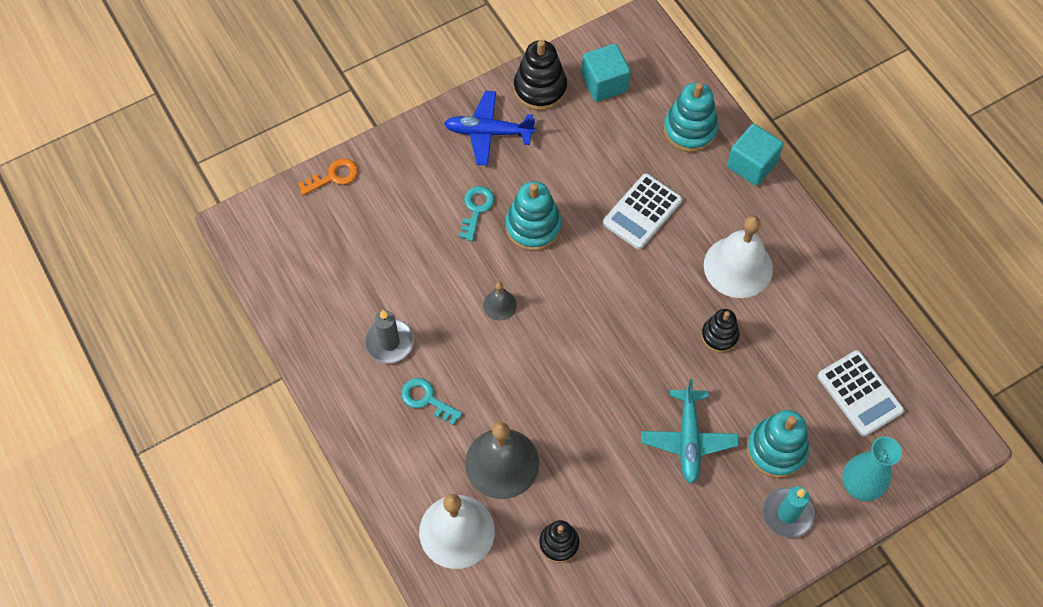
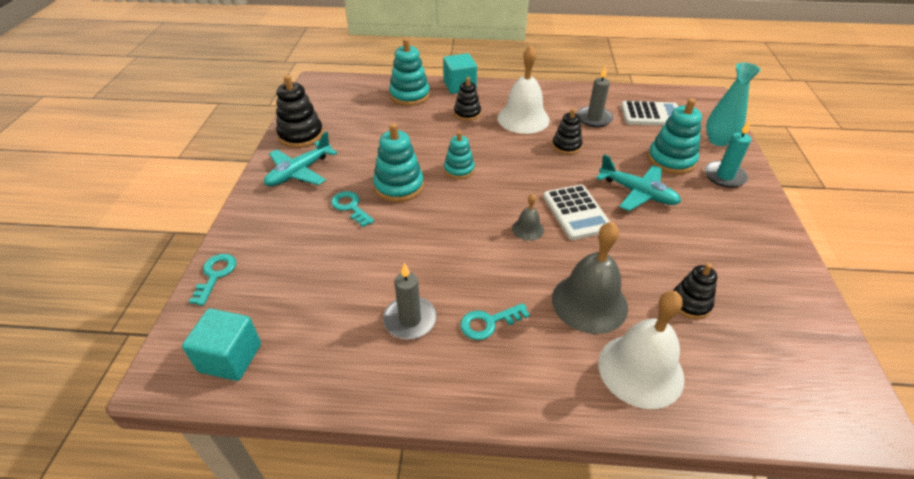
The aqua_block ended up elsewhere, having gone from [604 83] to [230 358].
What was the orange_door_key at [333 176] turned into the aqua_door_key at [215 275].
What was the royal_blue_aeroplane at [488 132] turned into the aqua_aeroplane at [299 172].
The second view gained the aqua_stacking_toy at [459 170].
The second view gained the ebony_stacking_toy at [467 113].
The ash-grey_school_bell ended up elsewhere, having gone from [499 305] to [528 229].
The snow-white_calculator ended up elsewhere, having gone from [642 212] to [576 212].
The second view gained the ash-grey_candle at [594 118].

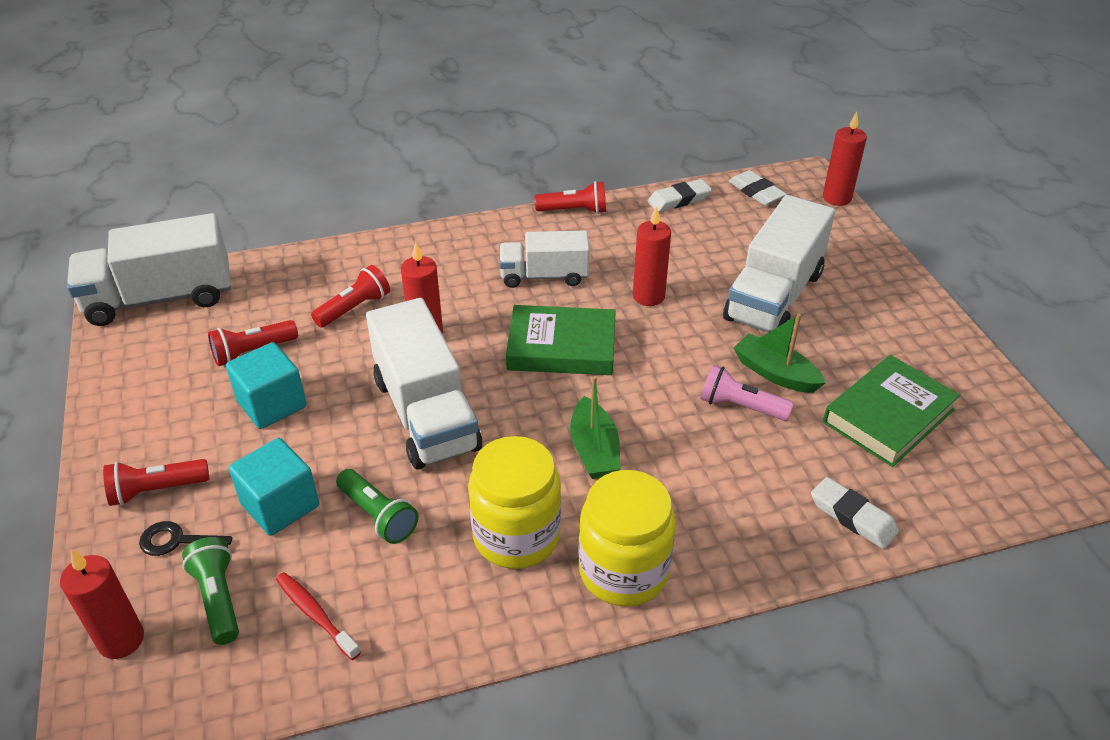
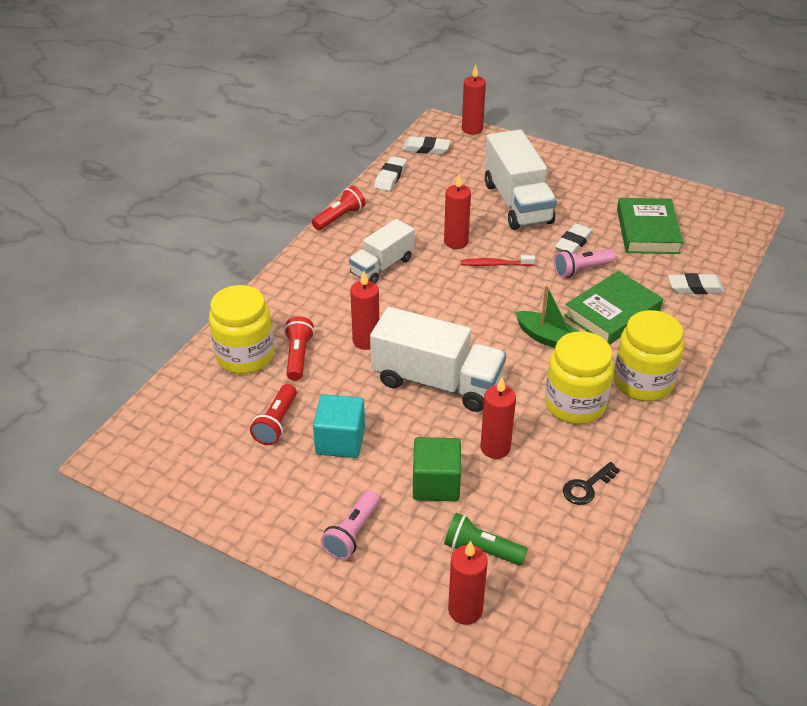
The second view gained the golden_jam_jar at [245 356].
What was the crimson_flashlight at [156 490] turned into the rose-pink_flashlight at [352 533].
What was the aqua_block at [280 505] turned into the green_block at [436 484].
The crimson_dental_brush ended up elsewhere, having gone from [315 614] to [495 264].
Where the green_flashlight stood at [378 515], the crimson_candle came to stand at [495 448].
Where the green_boat stood at [775 373], the snow-white_pencil_eraser came to stand at [573 243].
The ebony_door_key ended up elsewhere, having gone from [177 541] to [587 487].
The green_hardcover ended up elsewhere, having gone from [561 347] to [612 313].
The second view lost the snow-white_truck at [160 298].

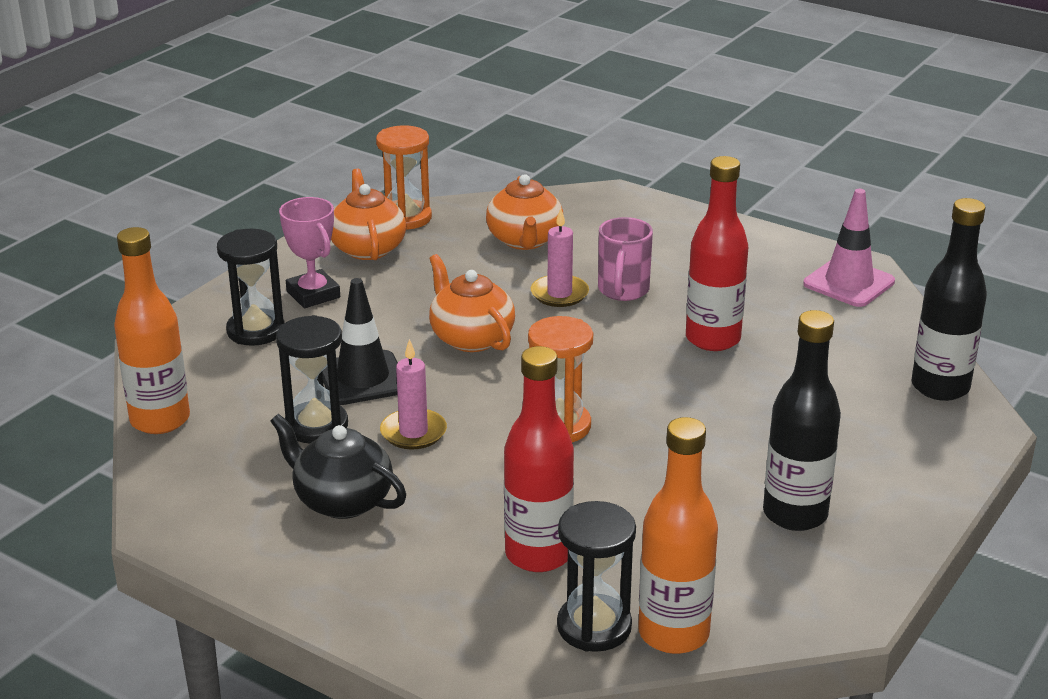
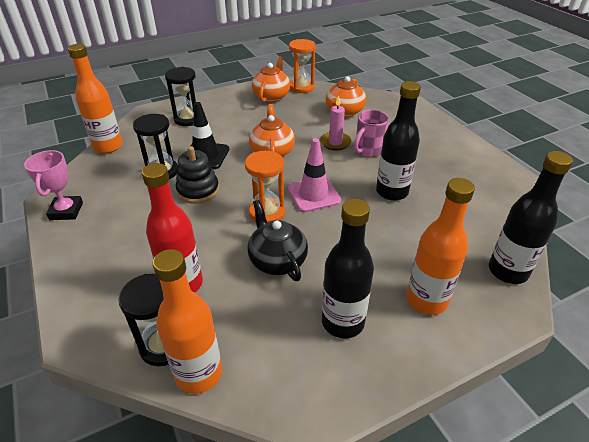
The rose-pink_award_cup ended up elsewhere, having gone from [313 294] to [66 211].
Where the rose-pink_candle stood at [413 432], the ebony_stacking_toy came to stand at [198 190].
The ebony_tea_pot ended up elsewhere, having gone from [342 500] to [277 260].
The rose-pink_road_cone ended up elsewhere, having gone from [848 283] to [314 194].
What was the crimson_flask at [713 339] turned into the ebony_flask at [392 192].
The second view gained the orange_flask at [426 300].

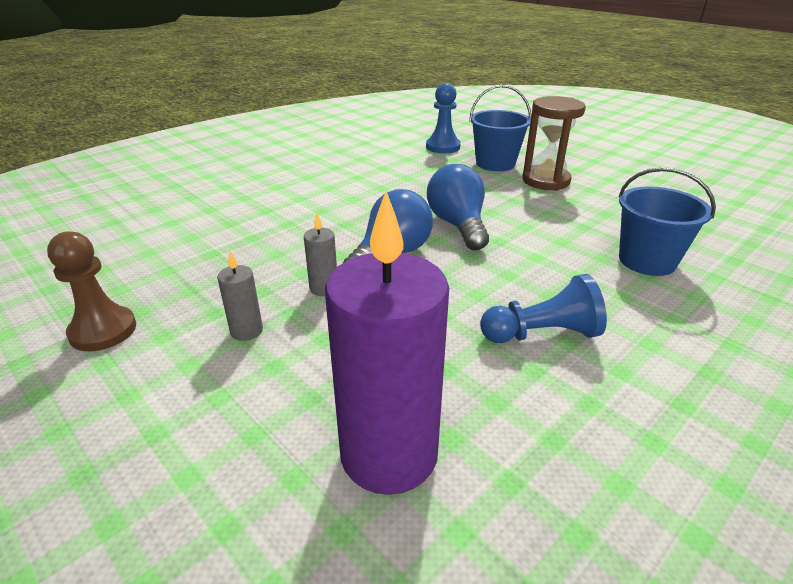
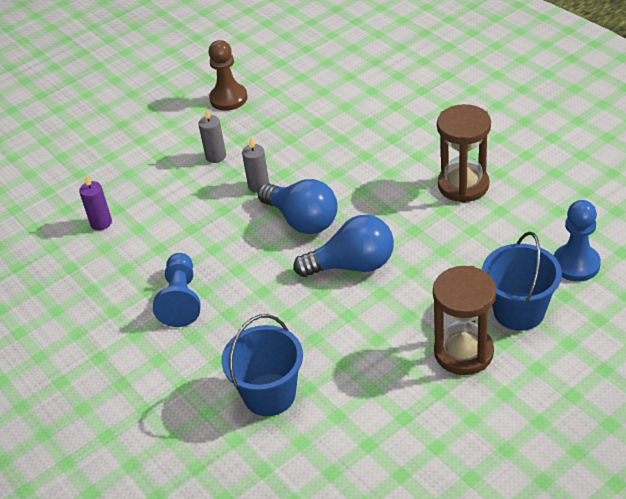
The size of the violet_candle at [389 454] changed by a factor of 0.43.
The second view gained the dark_brown_sandglass at [463 185].

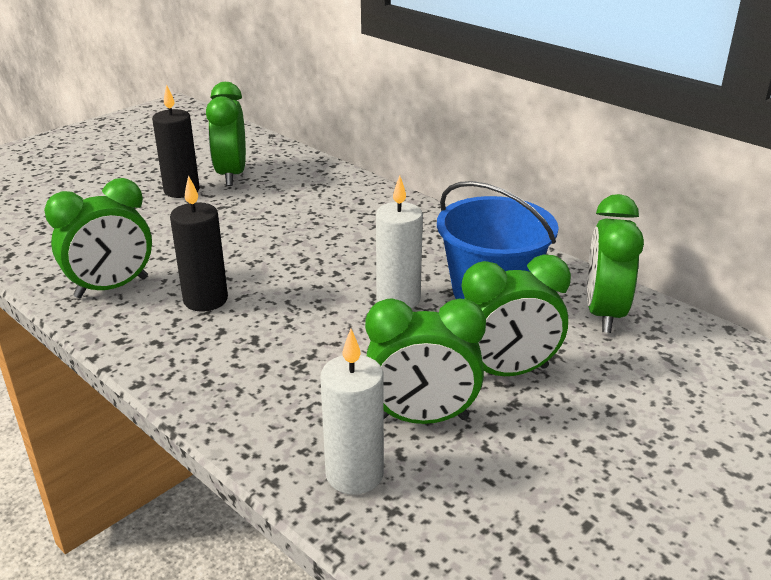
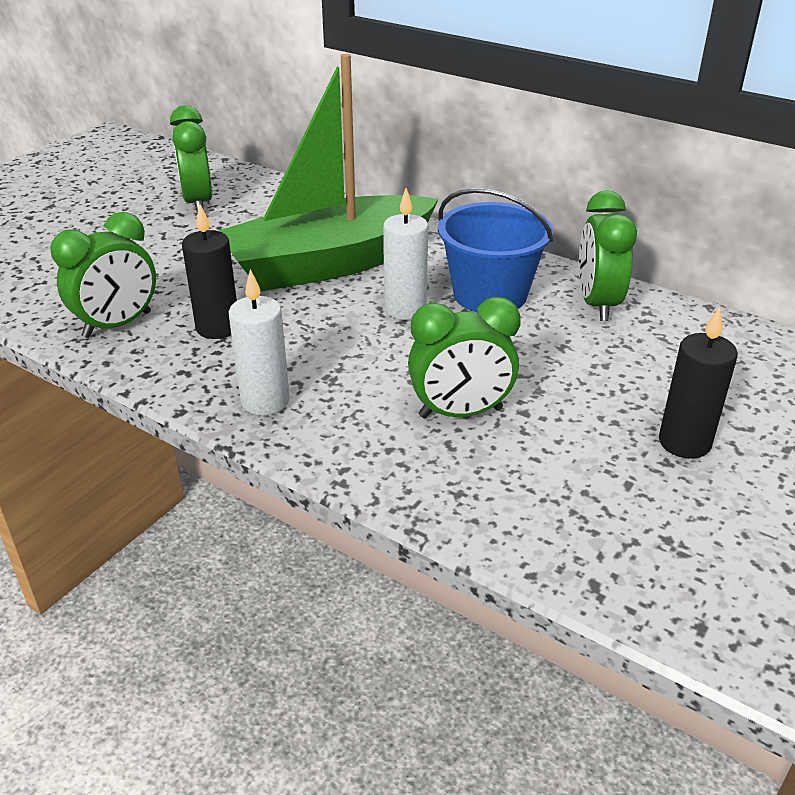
The second view gained the green_boat at [329 263].
The snow-white_candle ended up elsewhere, having gone from [354 474] to [265 401].
The ebony_candle ended up elsewhere, having gone from [181 190] to [684 442].
The second view lost the green_alarm_clock at [507 372].

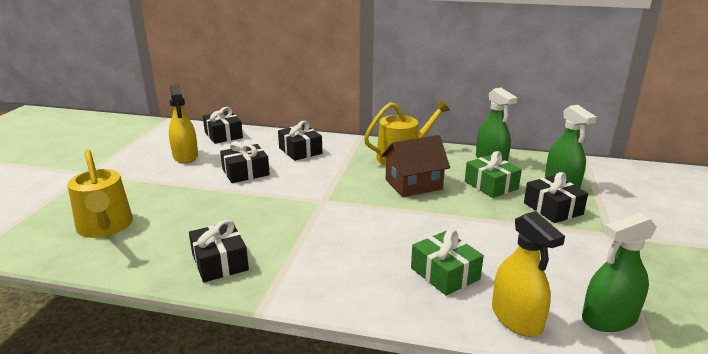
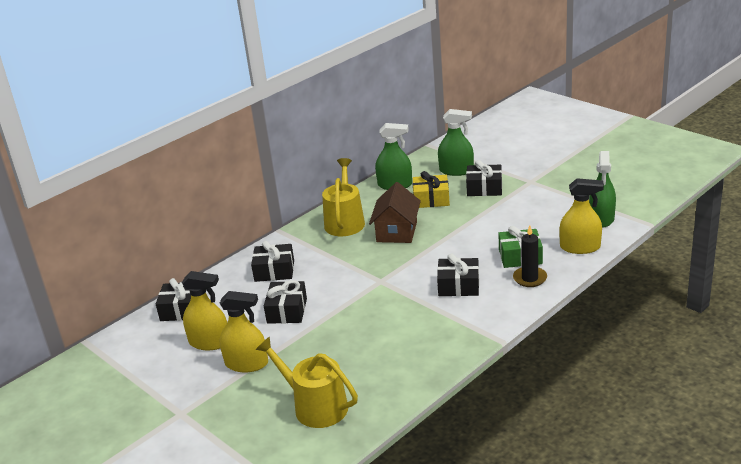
The second view gained the golden_spray_cleaner at [246 363].
The golden_sprinkling_can at [105 227] ended up facing another way, 150 degrees counterclockwise from before.
What was the green_gift at [491 185] turned into the golden_gift at [431 199].
The ebony_gift ended up elsewhere, having gone from [220 262] to [458 286].
The second view gained the ebony_candle at [530 278].

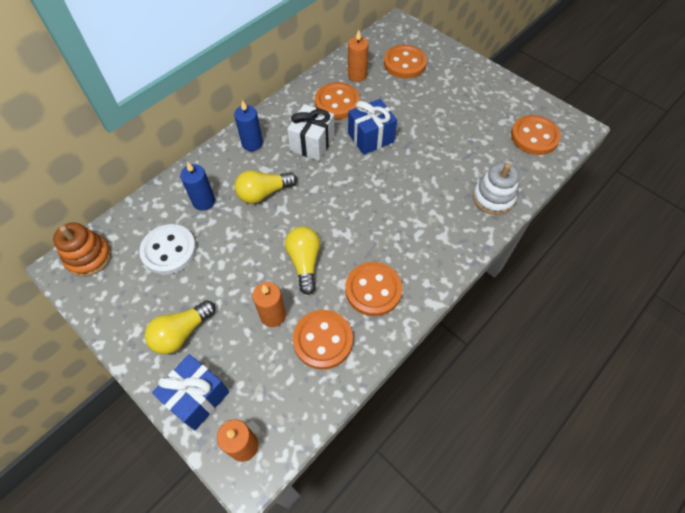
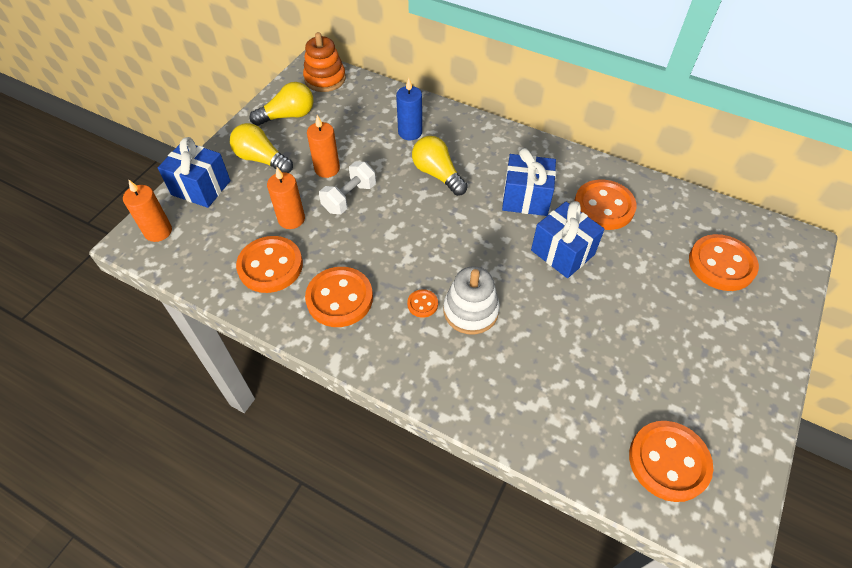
The golden_bulb ended up elsewhere, having gone from [304 262] to [288 116].
The orange_candle ended up elsewhere, having gone from [357 75] to [327 169].
The second view gained the snow-white_free_weight at [349 198].
The second view gained the orange_sewing_button at [422 304].
The snow-white_stacking_toy ended up elsewhere, having gone from [493 198] to [470 311].
What was the snow-white_gift at [312 143] turned into the royal_blue_gift at [526 198].
The second view lost the snow-white_sewing_button at [169 250].
The second view lost the royal_blue_candle at [252 143].

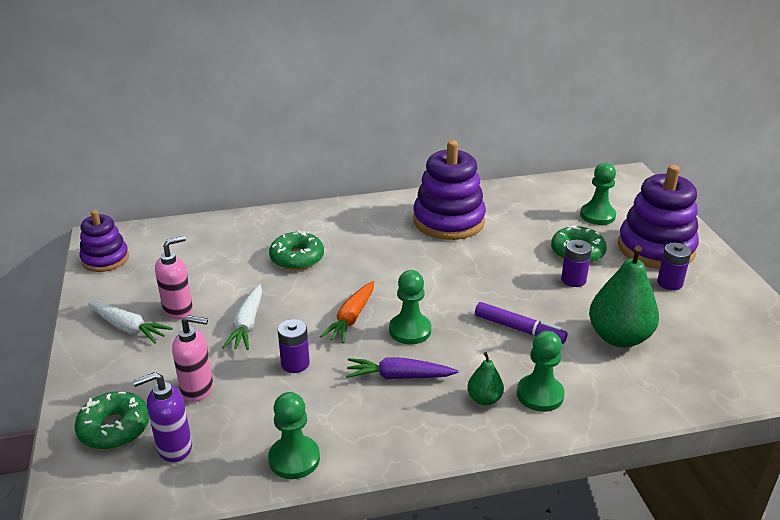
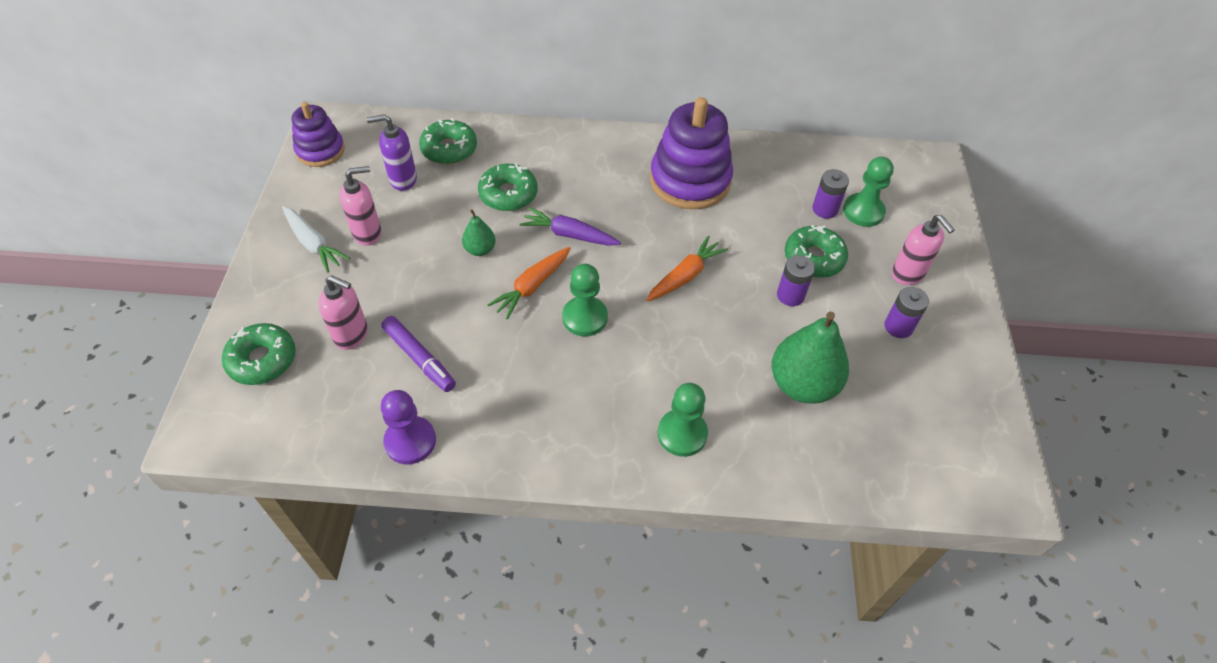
The violet_pump_bottle ended up elsewhere, having gone from [174 448] to [402 179].
The violet_marker_pen ended up elsewhere, having gone from [519 329] to [419 358].
What was the green_game_pawn at [294 459] turned into the violet_game_pawn at [410 441].
The second view gained the green_glazed_donut at [449 149].
The green_pear ended up elsewhere, having gone from [484 399] to [480 249].
The violet_root_vegetable ended up elsewhere, having gone from [399 376] to [569 234].
The second view gained the orange_root_vegetable at [685 276].
The violet_AA_battery ended up elsewhere, having gone from [295 364] to [825 209].
Where the violet_stacking_toy stood at [656 248], the rose-pink_pump_bottle came to stand at [908 274].
The second view lost the snow-white_root_vegetable at [247 324].

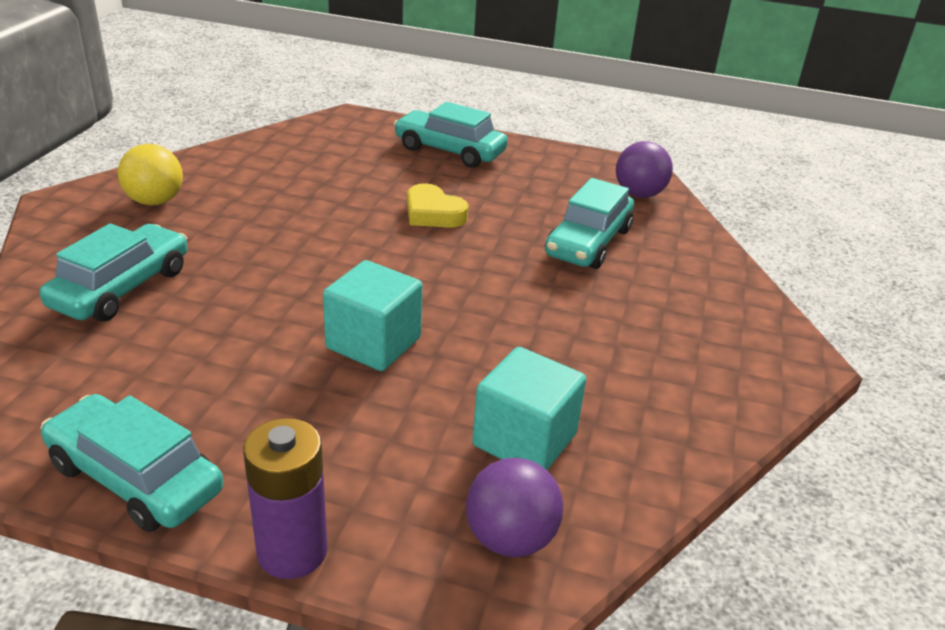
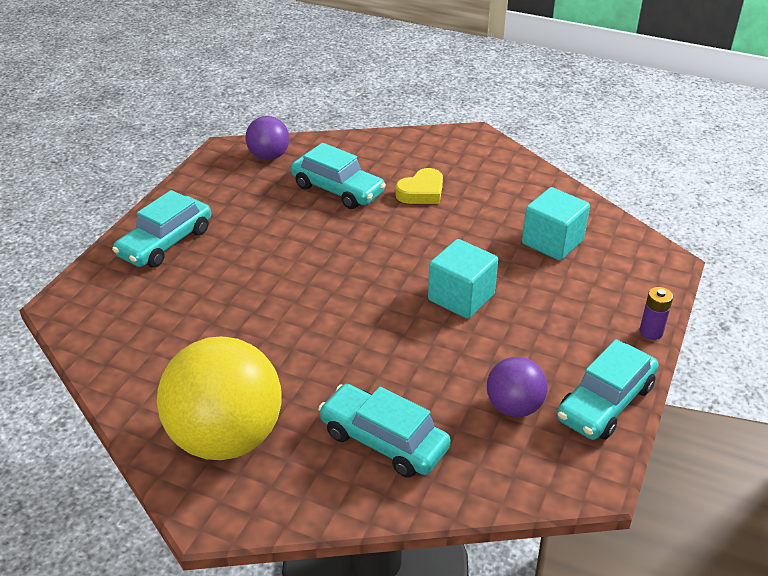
The size of the golden_play_ball at [155 201] changed by a factor of 1.93.
The golden_heart ended up elsewhere, having gone from [433 213] to [421 192].
The violet_play_ball ended up elsewhere, having gone from [510 538] to [514 407].
The size of the violet_AA_battery at [292 551] changed by a factor of 0.60.

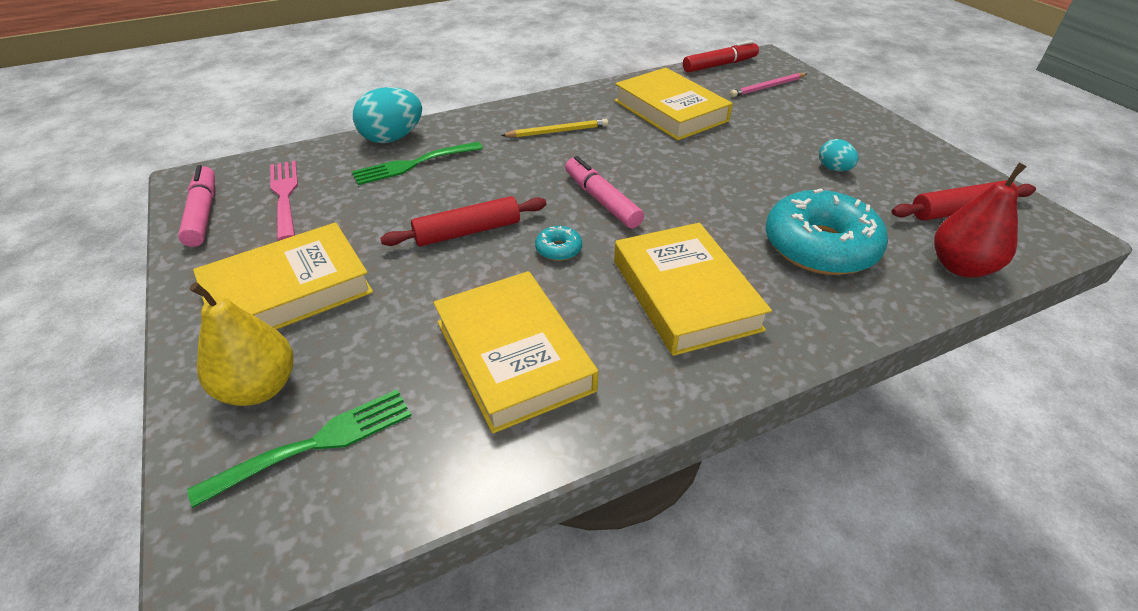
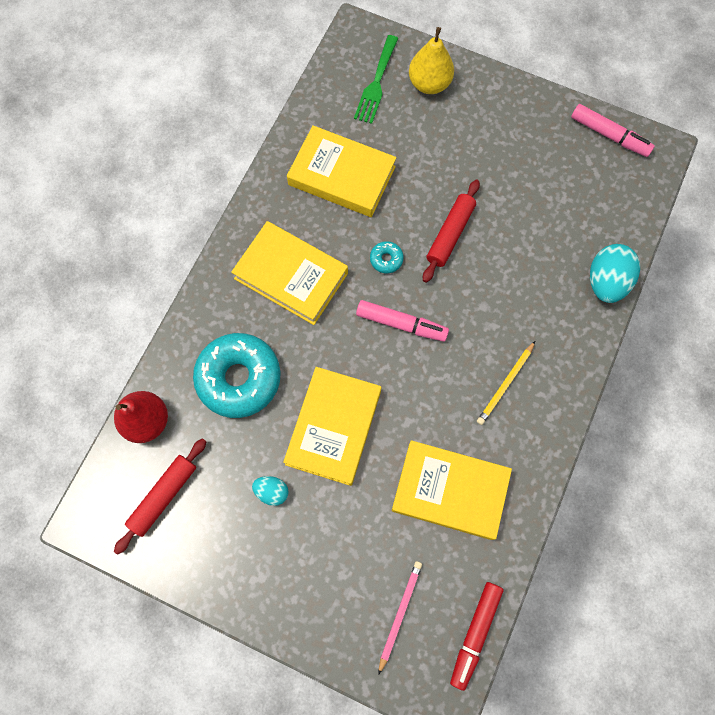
The golden_hardcover ended up elsewhere, having gone from [288 291] to [334 427].
The second view lost the rose-pink_fork at [284 195].
The second view lost the green_fork at [413 164].

